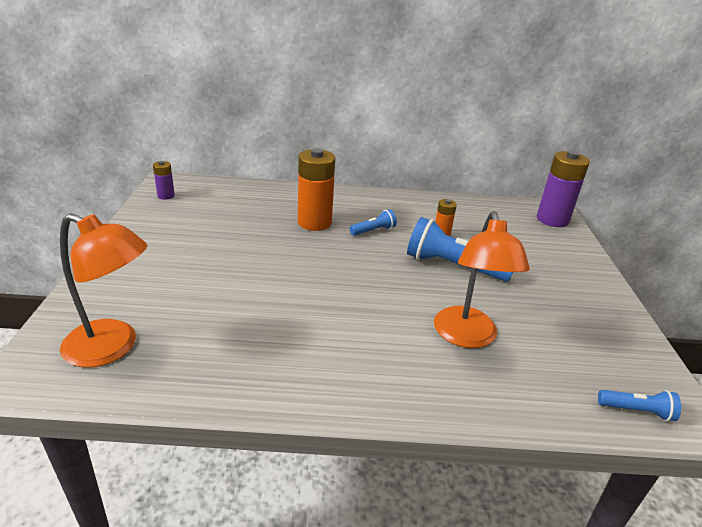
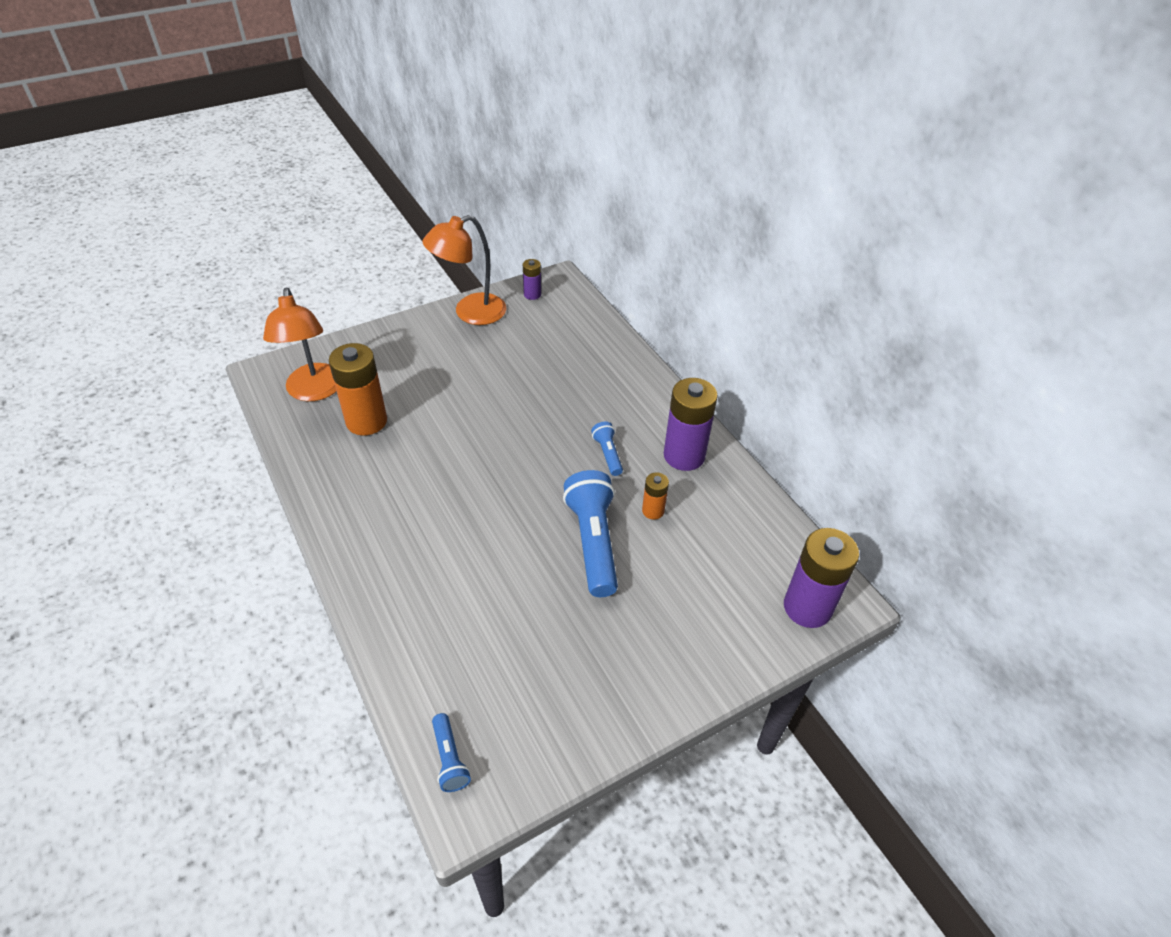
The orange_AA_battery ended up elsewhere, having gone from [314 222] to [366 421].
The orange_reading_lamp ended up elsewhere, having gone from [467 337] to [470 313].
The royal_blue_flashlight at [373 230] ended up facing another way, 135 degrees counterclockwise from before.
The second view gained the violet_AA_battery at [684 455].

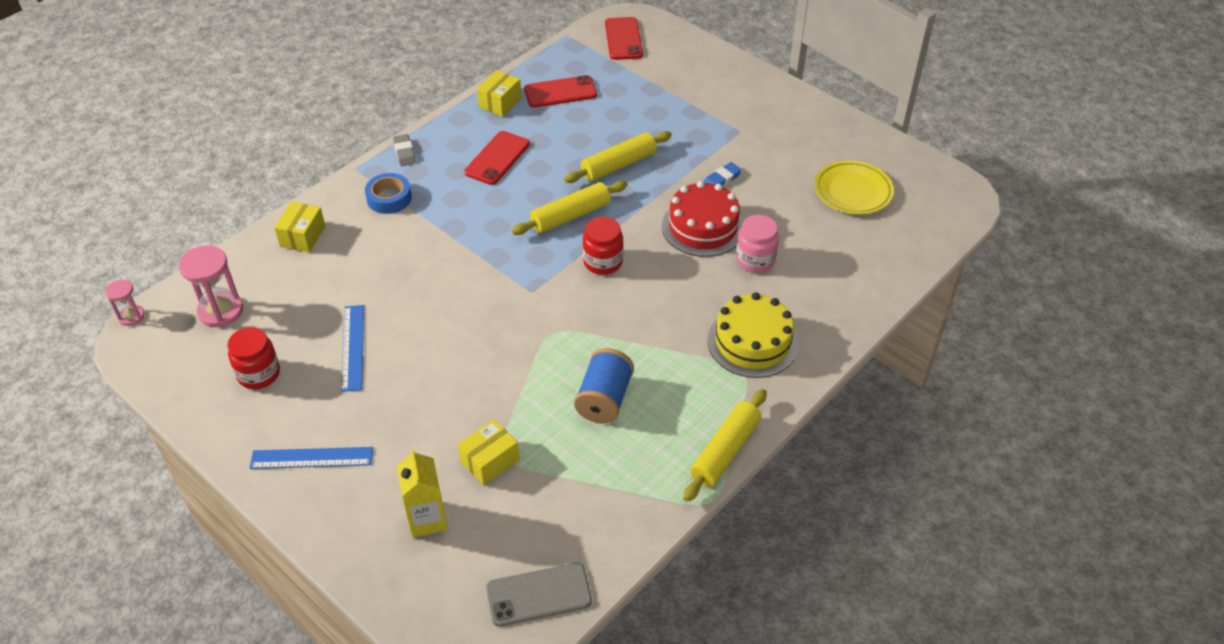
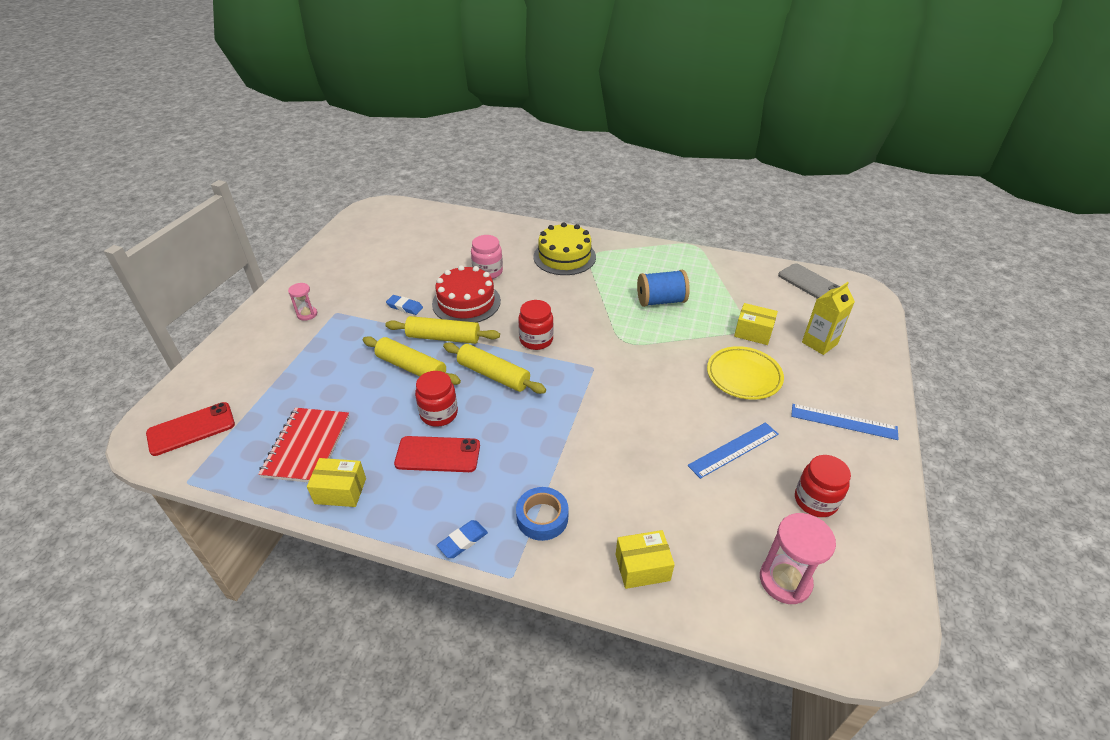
Where the crimson_smartphone stood at [560 92], the crimson_notebook came to stand at [307 446].
The rose-pink_sandglass ended up elsewhere, having gone from [131 316] to [307 314].
The golden_rolling_pin ended up elsewhere, having gone from [725 451] to [443 337].
The second view gained the crimson_jam_jar at [439 414].
What was the ash-grey_pencil_eraser at [404 152] turned into the royal_blue_pencil_eraser at [463 541].
The golden_flat_dish ended up elsewhere, having gone from [853 191] to [743 376].
The royal_blue_straightedge at [312 458] ended up facing another way, 45 degrees counterclockwise from before.

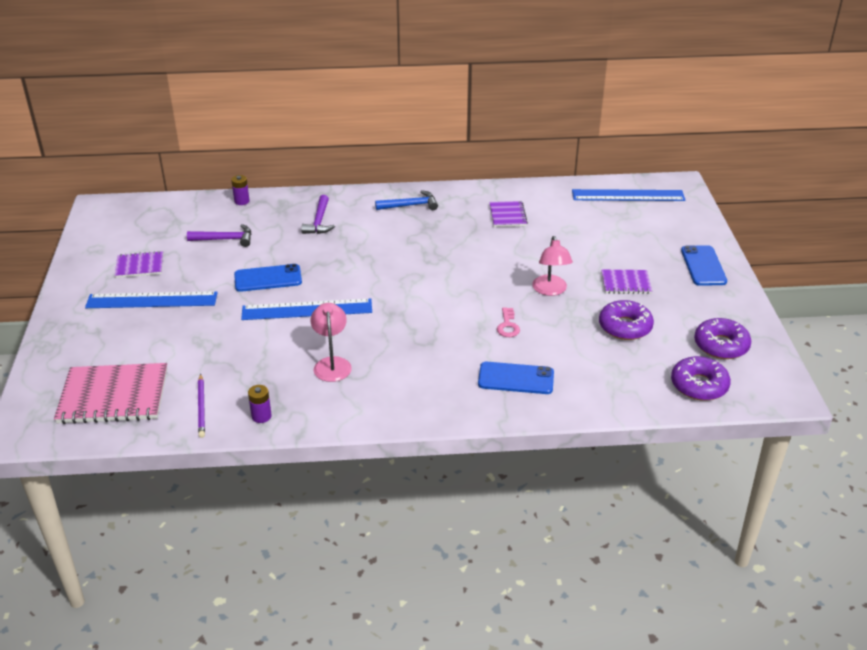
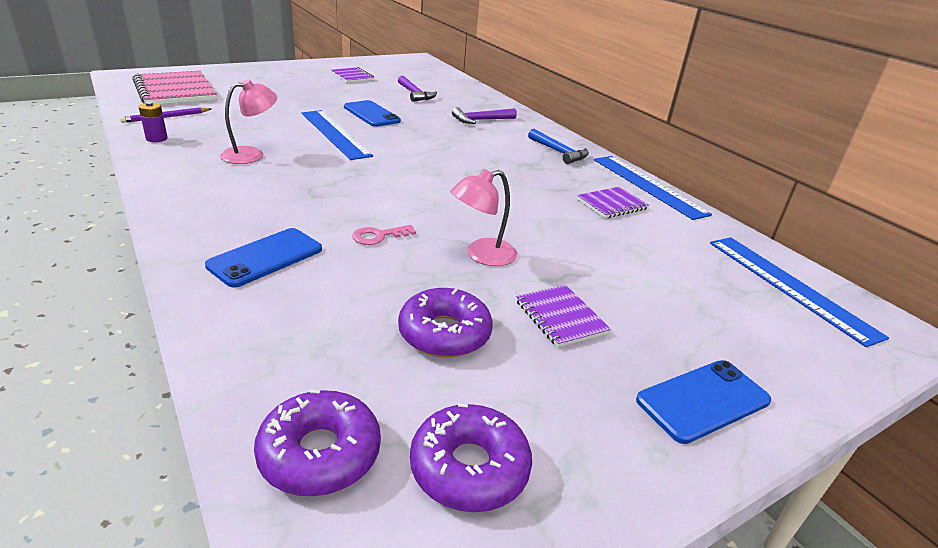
The royal_blue_smartphone at [516 378] ended up facing another way, 60 degrees clockwise from before.
The royal_blue_straightedge ended up elsewhere, having gone from [152 300] to [647 186].
The second view lost the violet_AA_battery at [242 201].

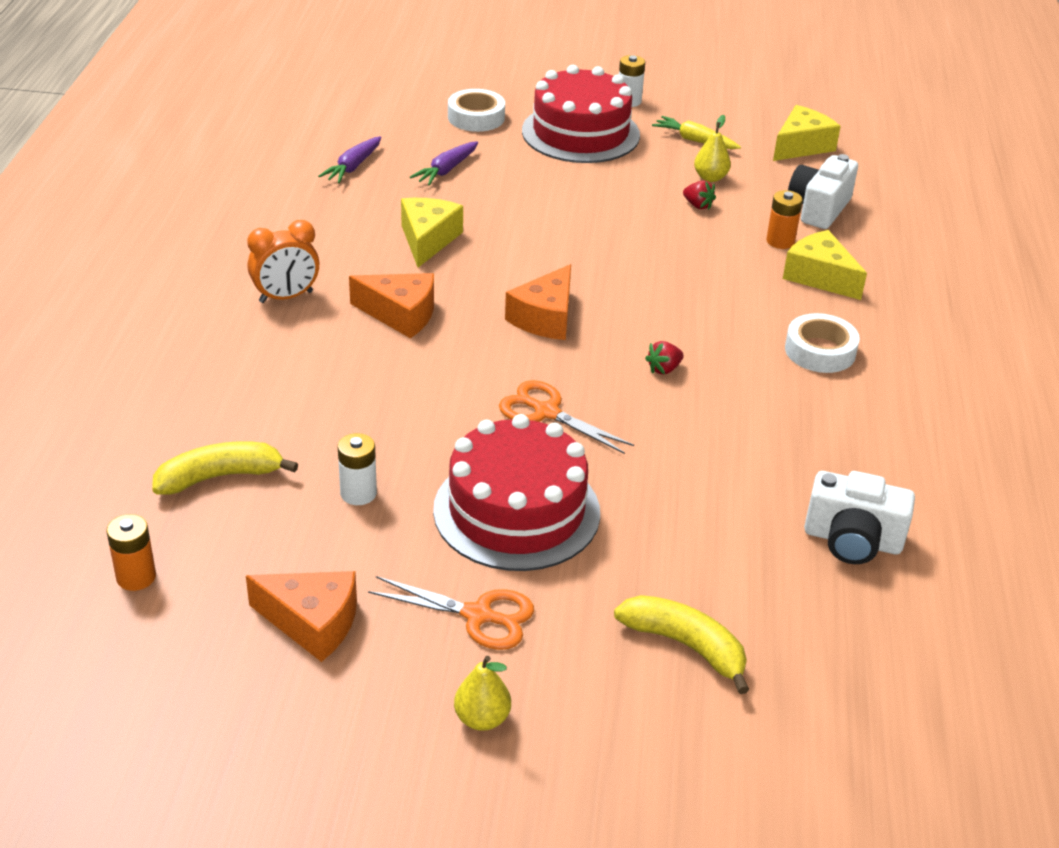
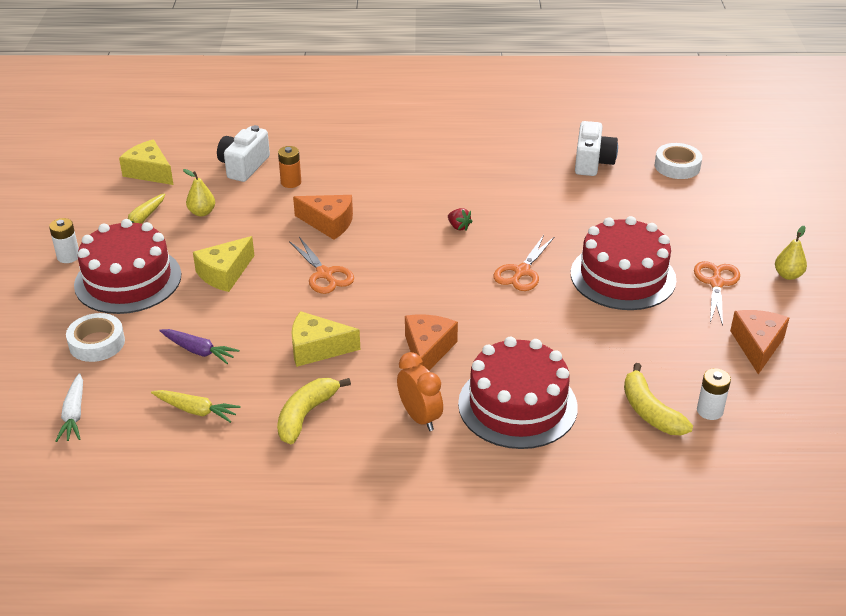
The second view gained the snow-white_root_vegetable at [74 414].
What was the violet_root_vegetable at [353 167] turned into the golden_root_vegetable at [196 410].
The golden_piece_of_cheese ended up elsewhere, having gone from [820 277] to [224 273].
The snow-white_photo_camera at [818 209] ended up facing another way, 90 degrees clockwise from before.
The golden_banana ended up elsewhere, having gone from [686 646] to [306 415].
The second view gained the orange_scissors at [325 274].
The orange_piece_of_cheese ended up elsewhere, having gone from [545 318] to [328 223].
The second view gained the crimson_layer_cake at [517 405].
The snow-white_roll_of_tape ended up elsewhere, having gone from [820 351] to [677 166].
The snow-white_AA_battery ended up elsewhere, having gone from [358 493] to [709 411].
The second view lost the orange_AA_battery at [136 577].
The second view lost the crimson_berry at [698 205].

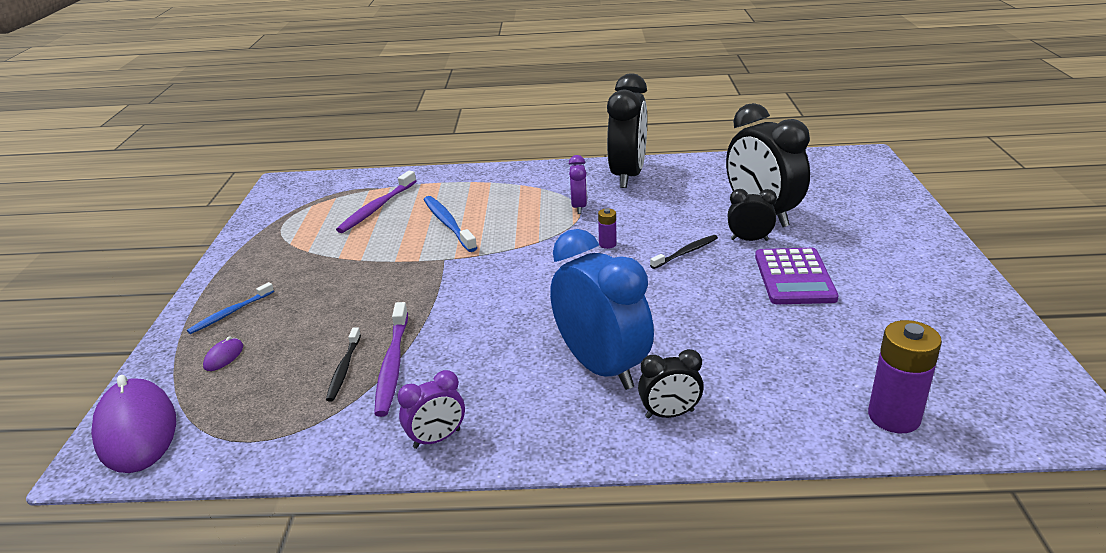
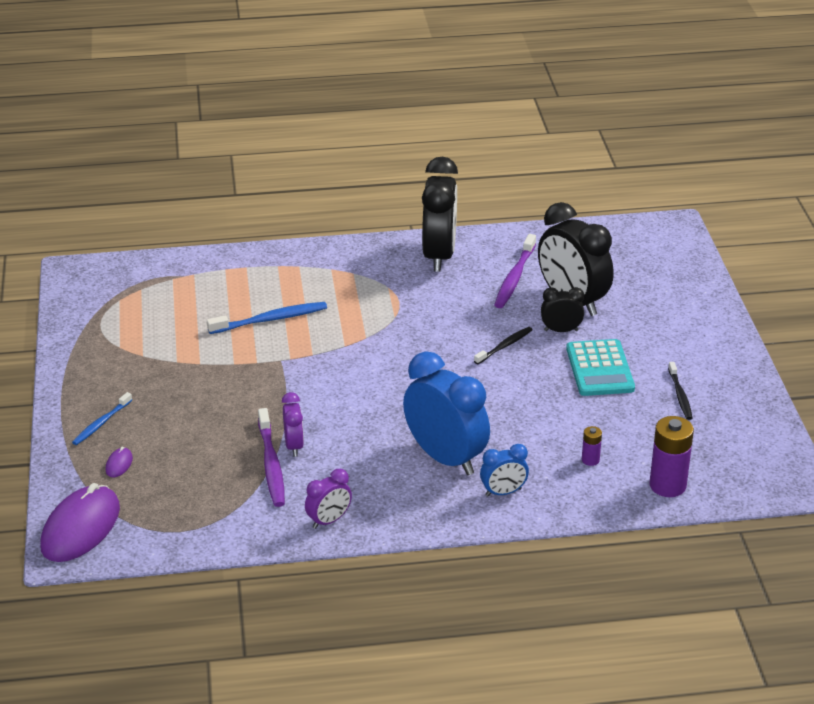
The violet_PC_mouse at [136 430] ended up facing another way, 60 degrees clockwise from before.
The royal_blue_dental_brush at [448 224] ended up facing another way, 105 degrees clockwise from before.
The violet_alarm_clock ended up elsewhere, having gone from [579 207] to [294 445].
What was the ebony_alarm_clock at [669 414] turned into the royal_blue_alarm_clock at [503 492].
The violet_dental_brush ended up elsewhere, having gone from [376 208] to [514 278].
What was the violet_calculator at [794 277] turned into the aqua_calculator at [599 369].
The violet_AA_battery ended up elsewhere, having gone from [607 244] to [590 460].
The ebony_dental_brush ended up elsewhere, having gone from [344 369] to [680 395].

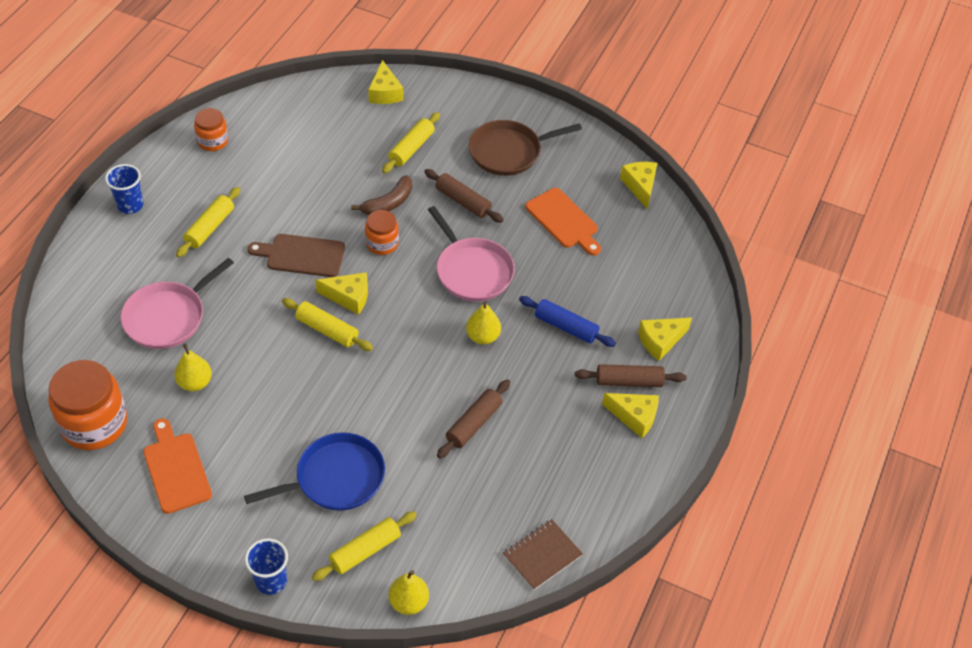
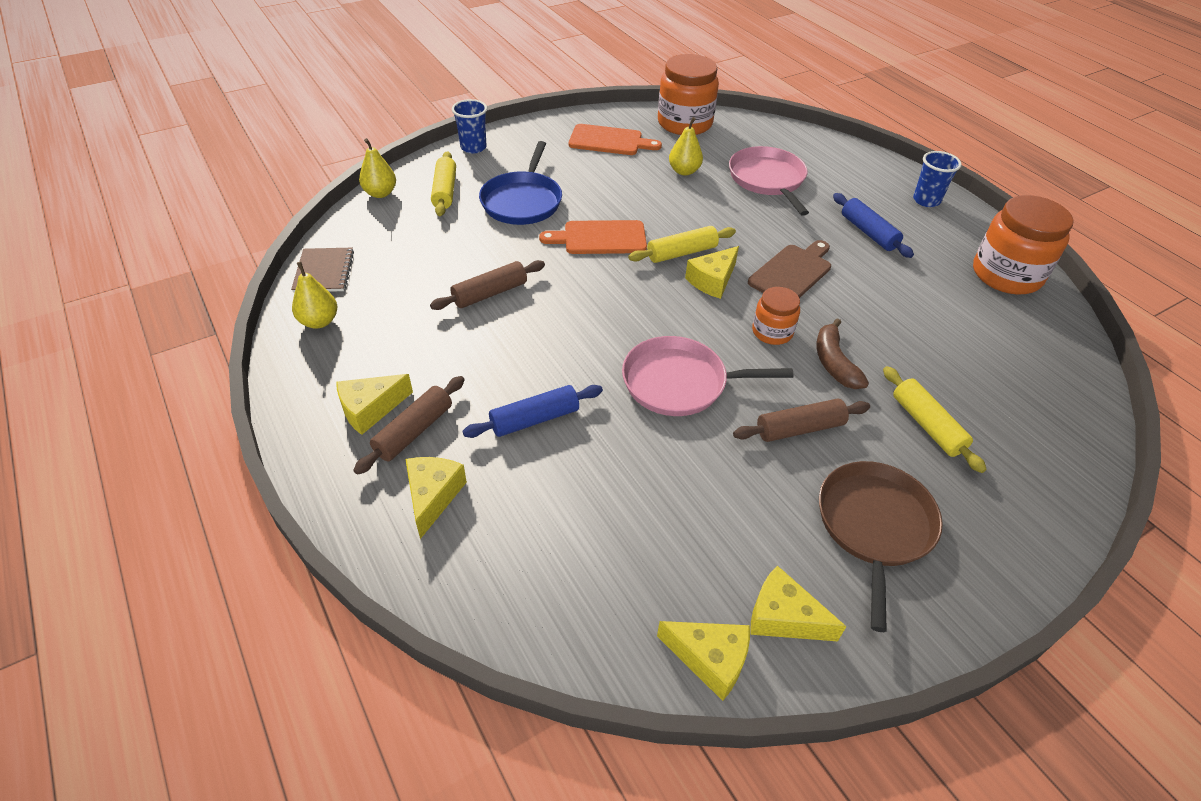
The golden_pear ended up elsewhere, having gone from [483 336] to [319 321].
The dark_brown_rolling_pin at [474 424] ended up facing another way, 75 degrees clockwise from before.
The orange_bread_board ended up elsewhere, having gone from [564 220] to [600 238].
The golden_piece_of_cheese ended up elsewhere, having gone from [385 92] to [783 617].
What was the golden_rolling_pin at [210 227] turned into the royal_blue_rolling_pin at [868 232].
The size of the orange_jam_jar at [213 141] changed by a factor of 1.82.

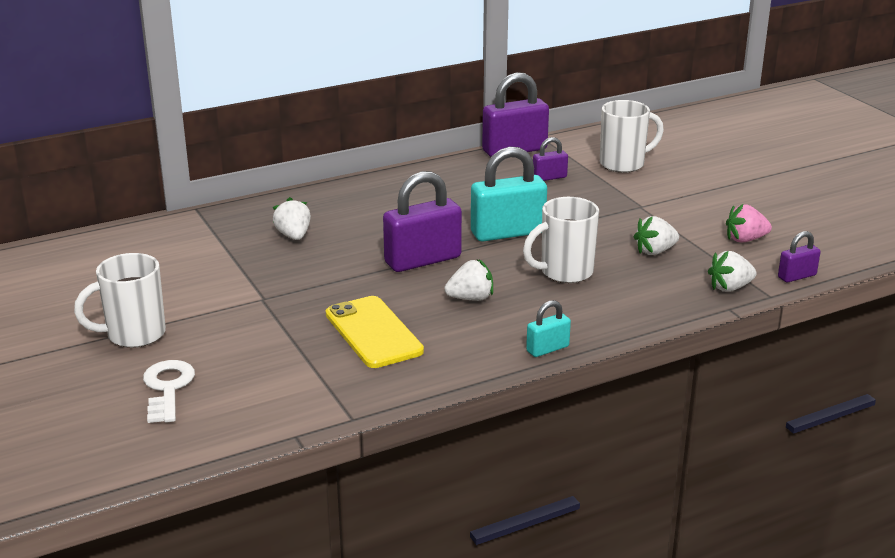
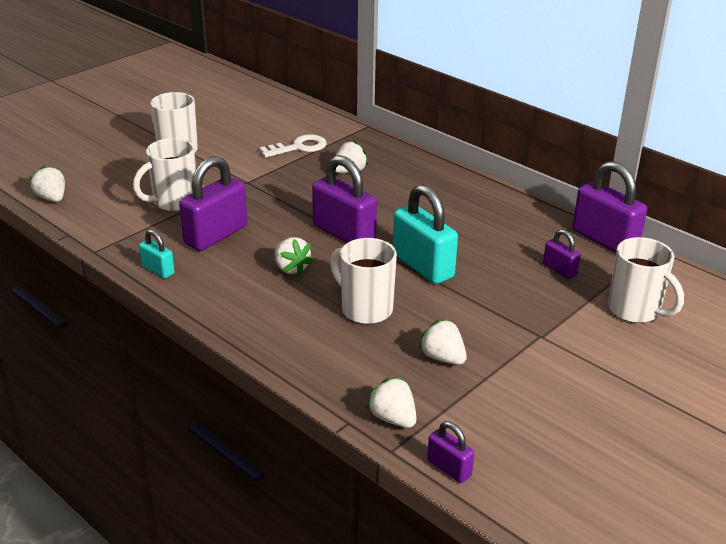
The second view gained the snow-white_berry at [52 198].
The second view gained the snow-white_coffee_mug at [173 202].
The aqua_small_lock ended up elsewhere, having gone from [547 349] to [158 270].
Where the golden_smartphone stood at [373 332], the violet_small_lock came to stand at [216 235].
The snow-white_door_key ended up elsewhere, having gone from [167 388] to [298 147].
The second view lost the rose-pink_berry at [745 239].

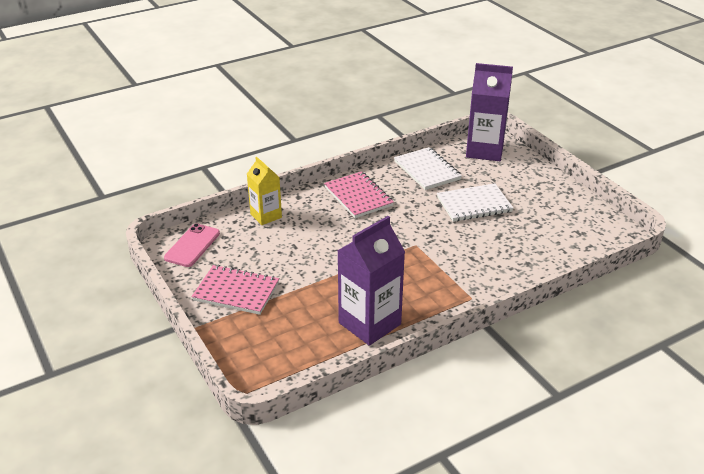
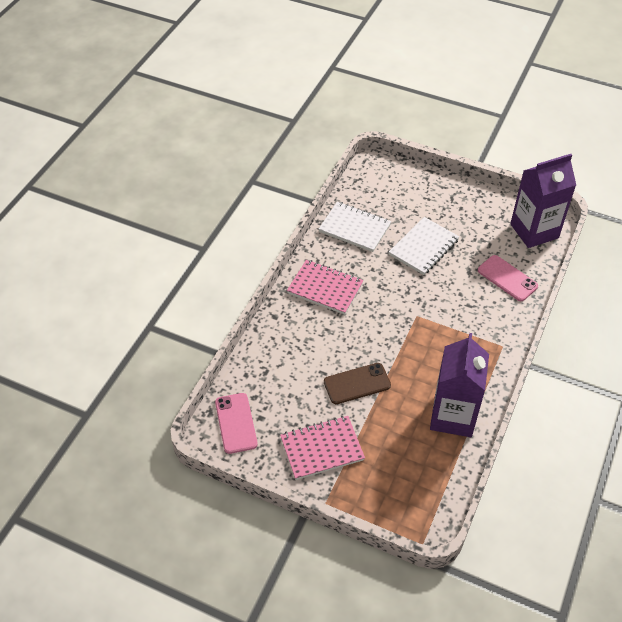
The second view gained the dark_brown_smartphone at [357 384].
The second view gained the rose-pink_smartphone at [507 278].
The violet_juice_carton ended up elsewhere, having gone from [484 150] to [534 231].
The second view lost the golden_juice_carton at [266 216].

